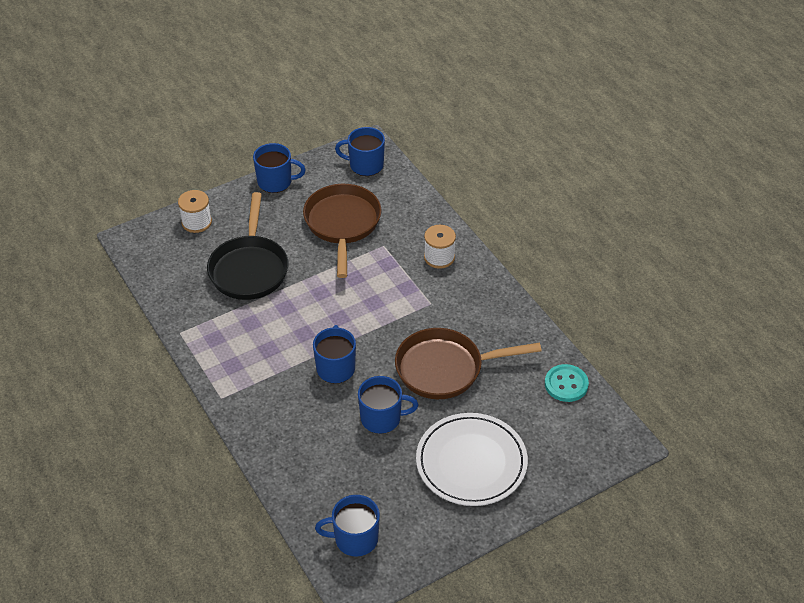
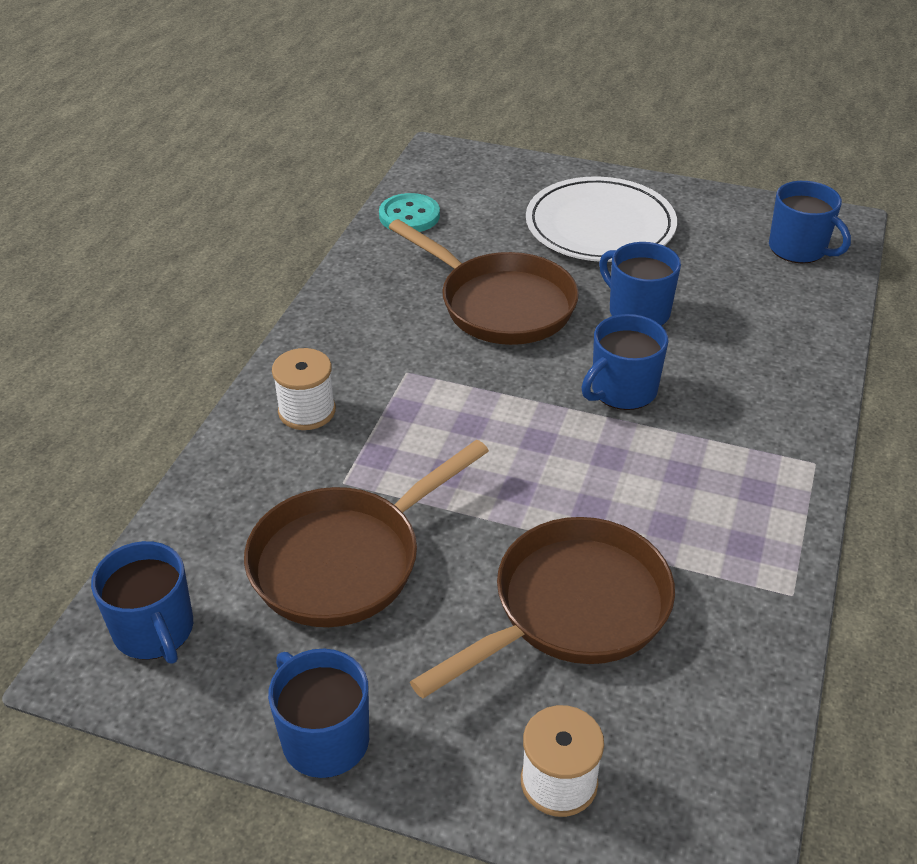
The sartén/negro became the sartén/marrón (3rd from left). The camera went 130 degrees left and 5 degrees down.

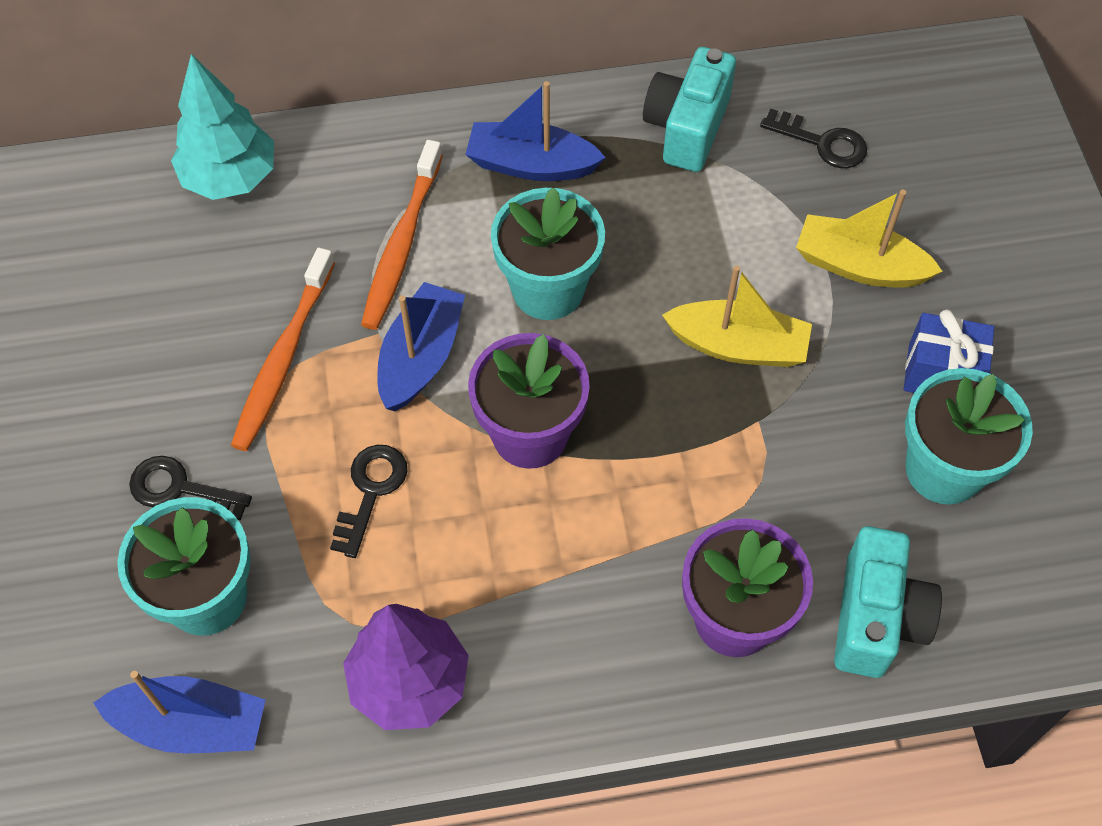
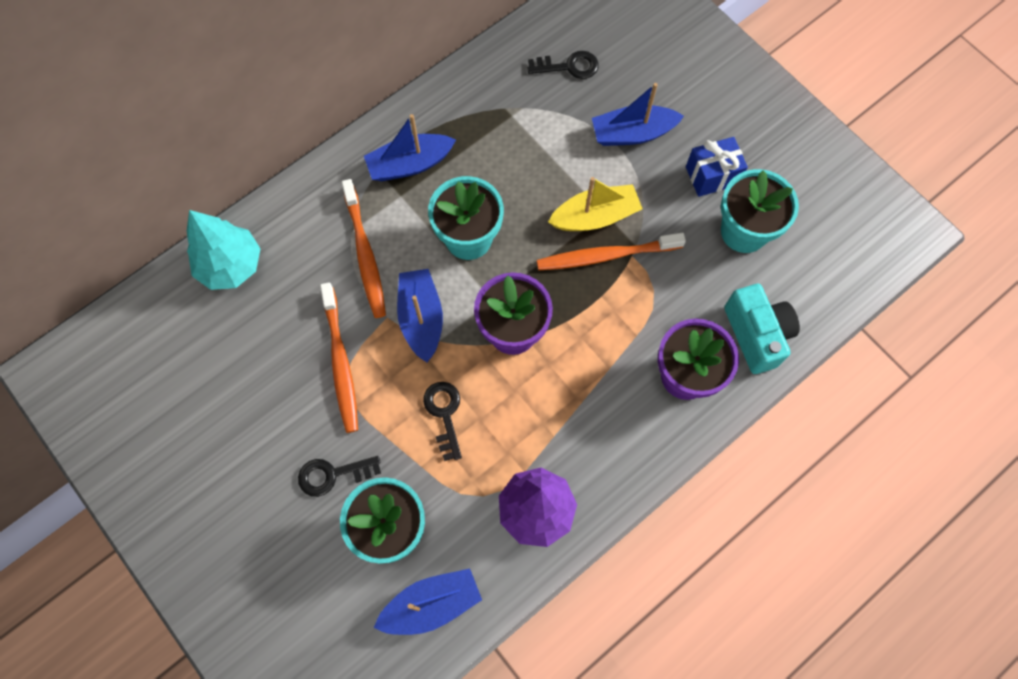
The cepillo de dientes/naranja (3rd from left) appeared. The barco/amarillo (2nd from left) became the barco/azul (4th from left). The cámara/turquesa (1st from left) disappeared. The camera went 30 degrees left and 10 degrees up.

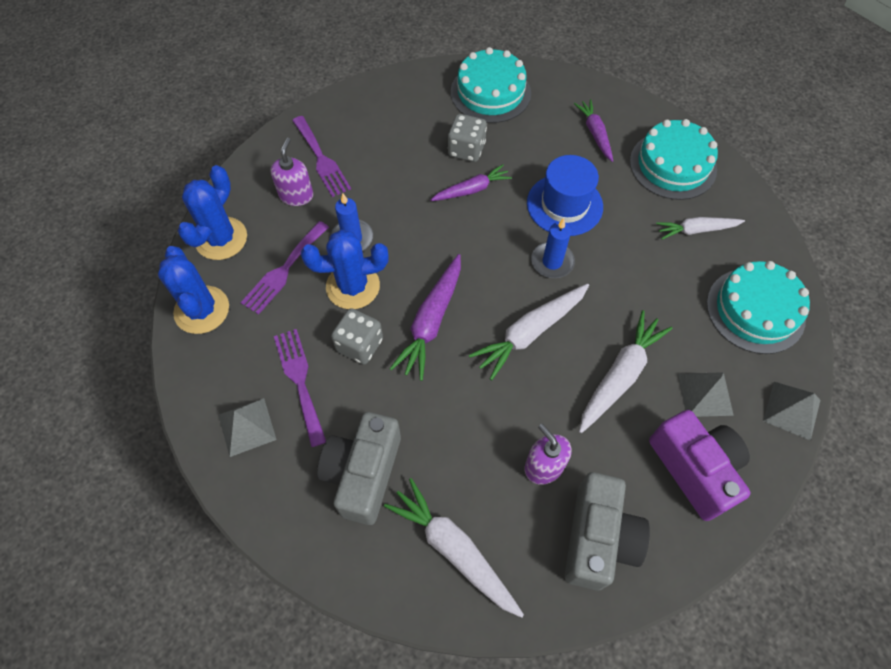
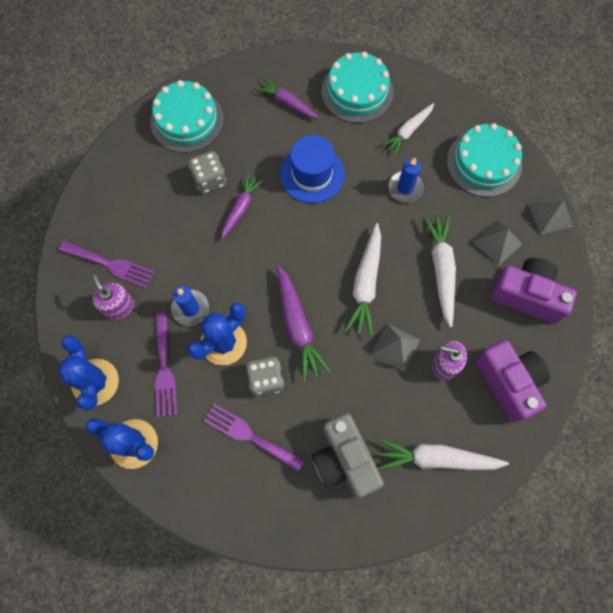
The pirámide/gris (1st from left) moved. The vela/azul (2nd from left) moved. The cámara/gris (2nd from left) became the cámara/morado (1st from left). The camera went 40 degrees left and 10 degrees up.

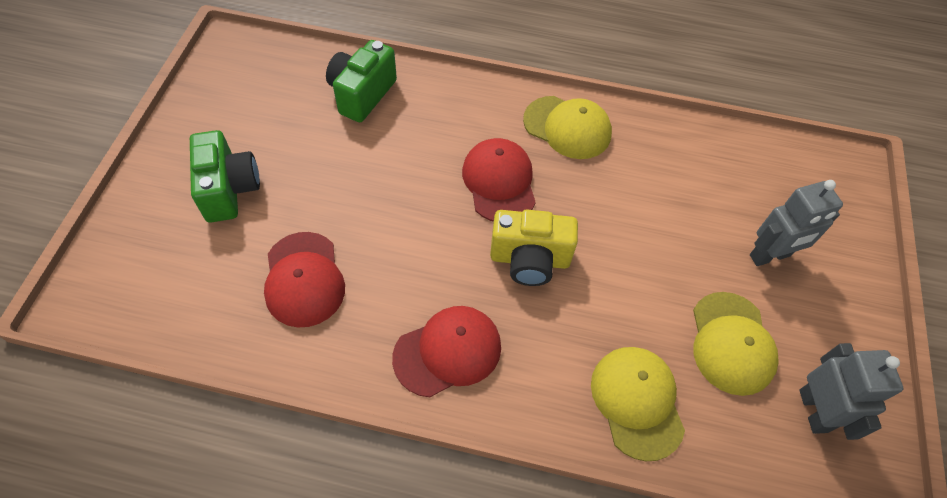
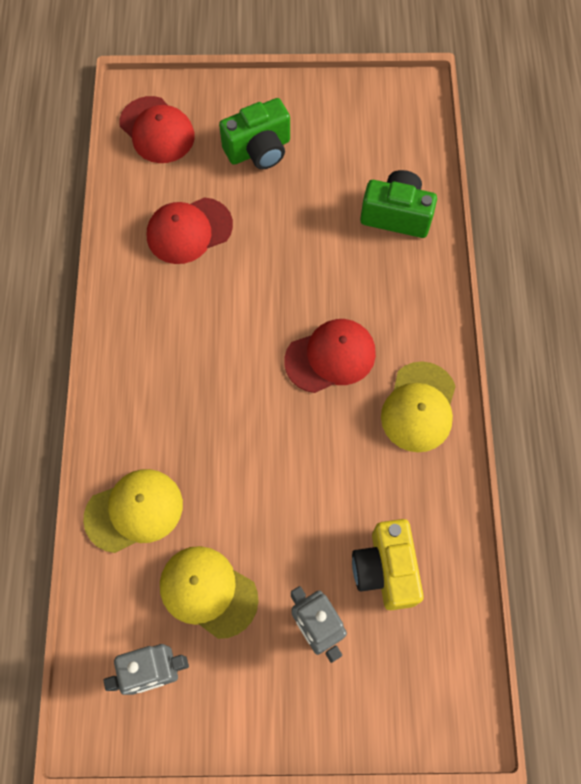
The gorra/rojo (2nd from left in the first image) moved. The gorra/amarillo (3rd from left in the first image) turned 45 degrees clockwise. The cámara/amarillo moved. The camera went 80 degrees right and 10 degrees up.

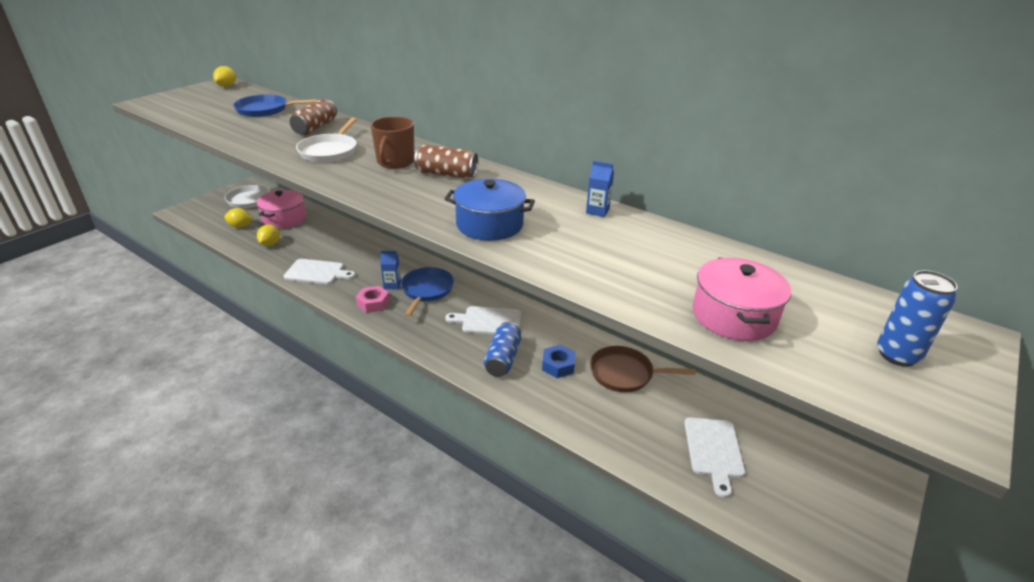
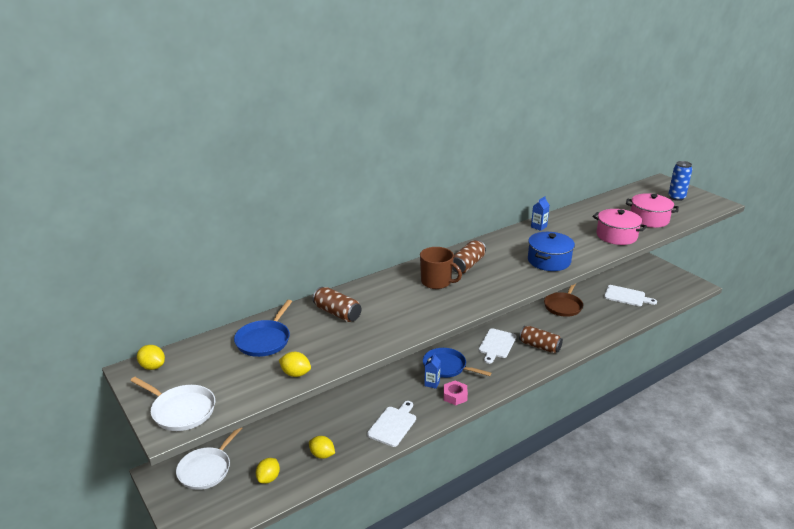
The sartén/blanco (2nd from left in the first image) moved. The limón/amarillo (3rd from left) appeared. The lata/azul (1st from left) became the lata/marrón (3rd from left). The olla/rosa (1st from left) moved. The tuerca/azul disappeared. The camera went 70 degrees left and 5 degrees down.

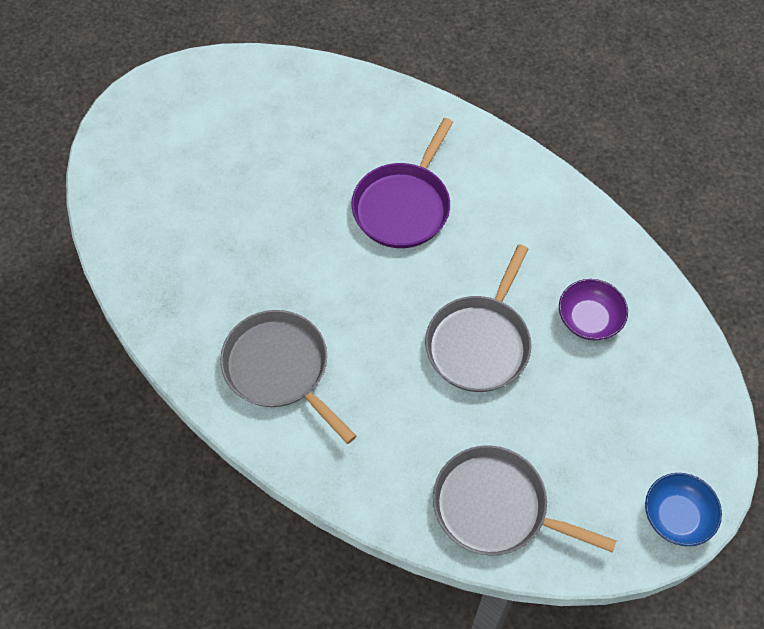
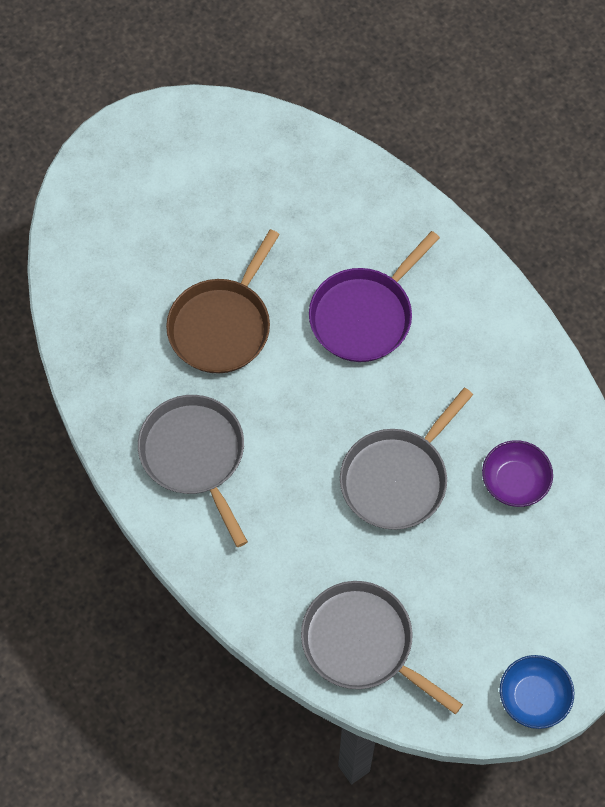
The sartén/marrón appeared. The camera went 15 degrees right and 5 degrees up.

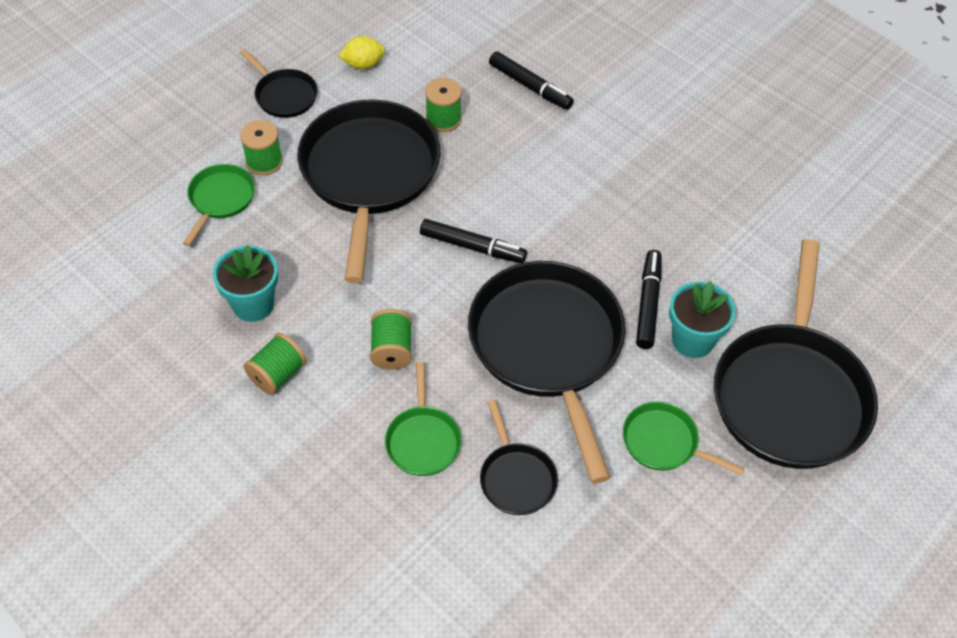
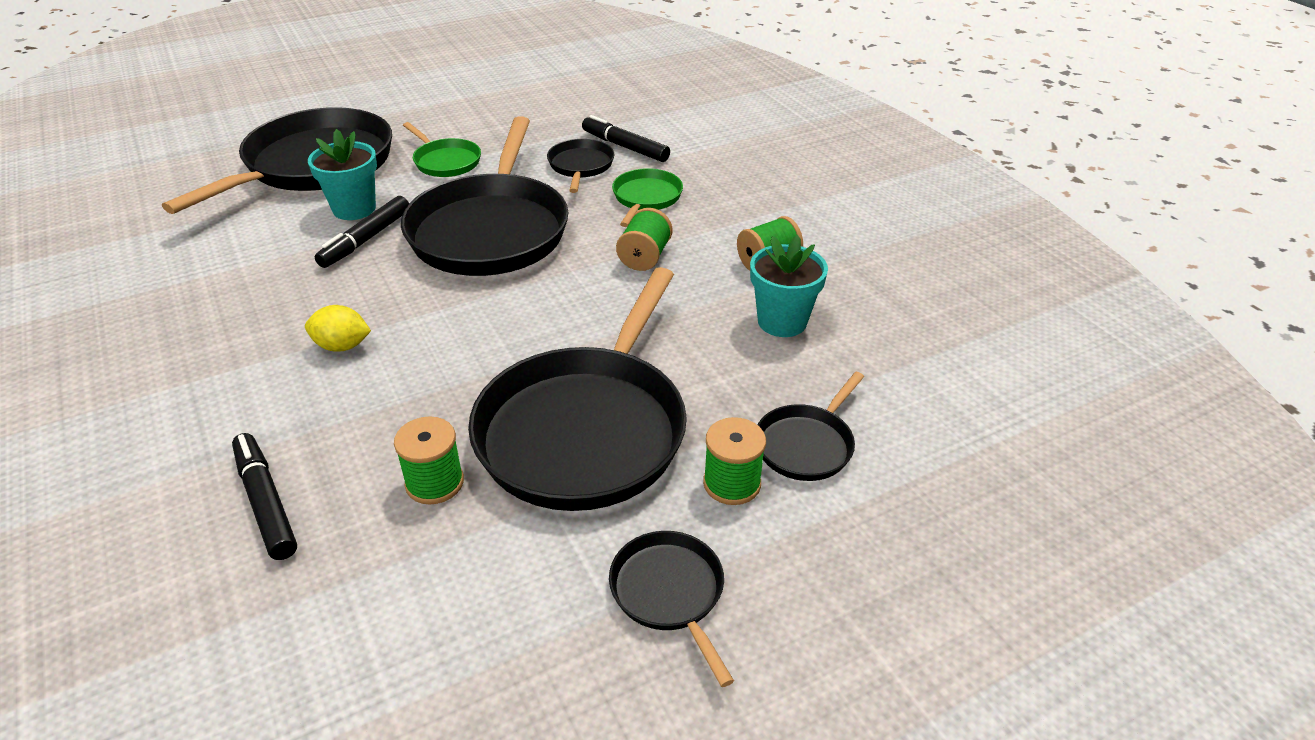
The limón/amarillo moved. The rotulador/negro (1st from left in the first image) moved. The sartén/verde (1st from left) became the sartén/negro (6th from left). The camera went 160 degrees left and 15 degrees down.

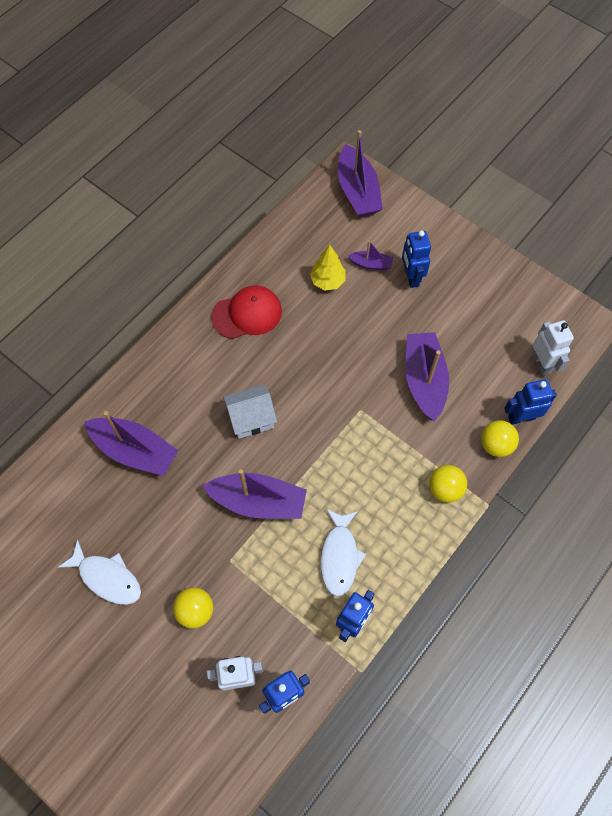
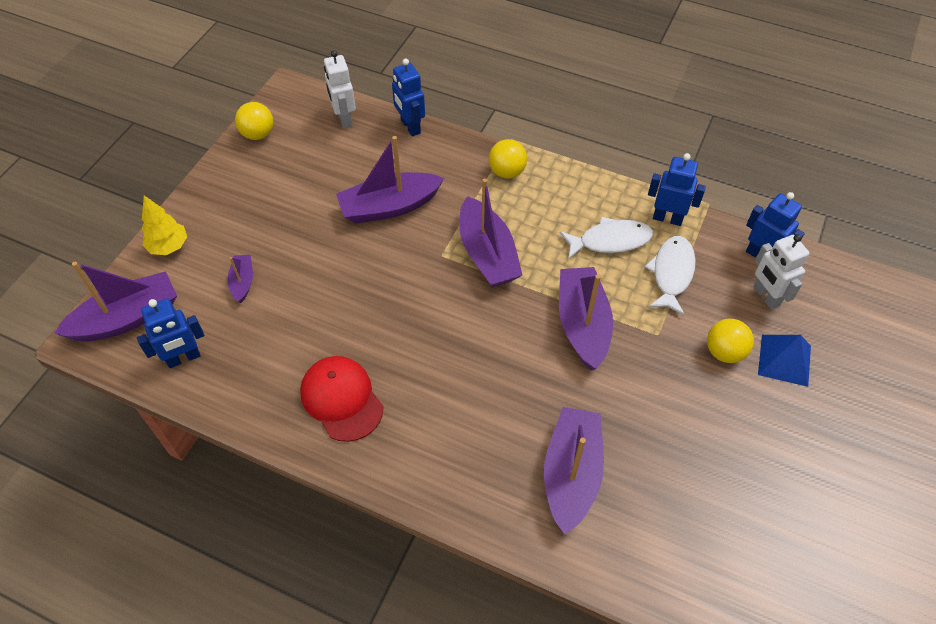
The robot/azul (3rd from left in the first image) moved. The árbol/amarillo moved. The pelota/amarillo (3rd from left in the first image) moved. The robot/blanco (2nd from left in the first image) turned 75 degrees counterclockwise. The barco/morado (4th from left) appeared. The pez/blanco (1st from left in the first image) moved. The pirámide/azul appeared. The casa/blanco disappeared. The camera went 105 degrees left and 10 degrees down.

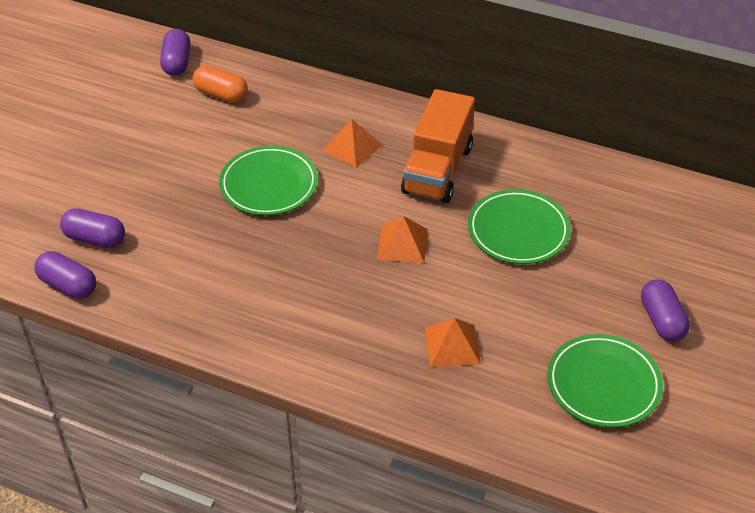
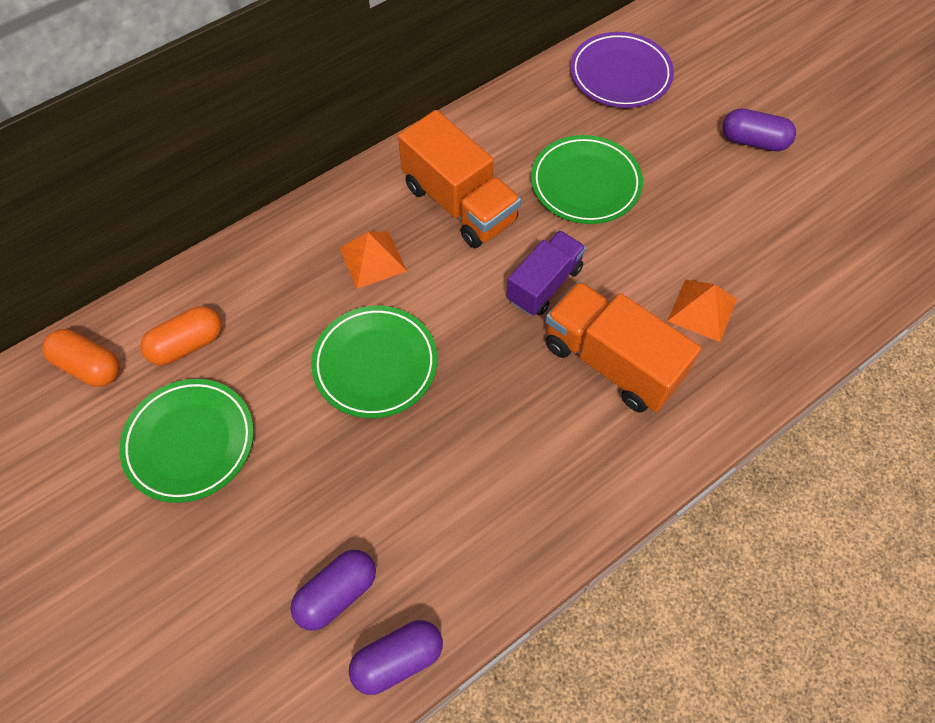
The cápsula/morado (3rd from left) became the cápsula/naranja (1st from left). The plato/verde (3rd from left in the first image) moved. The pirámide/naranja (2nd from left) was replaced by the camión/morado. The camión/naranja (2nd from left) appeared. The plato/morado appeared. The camera went 60 degrees left and 15 degrees up.

